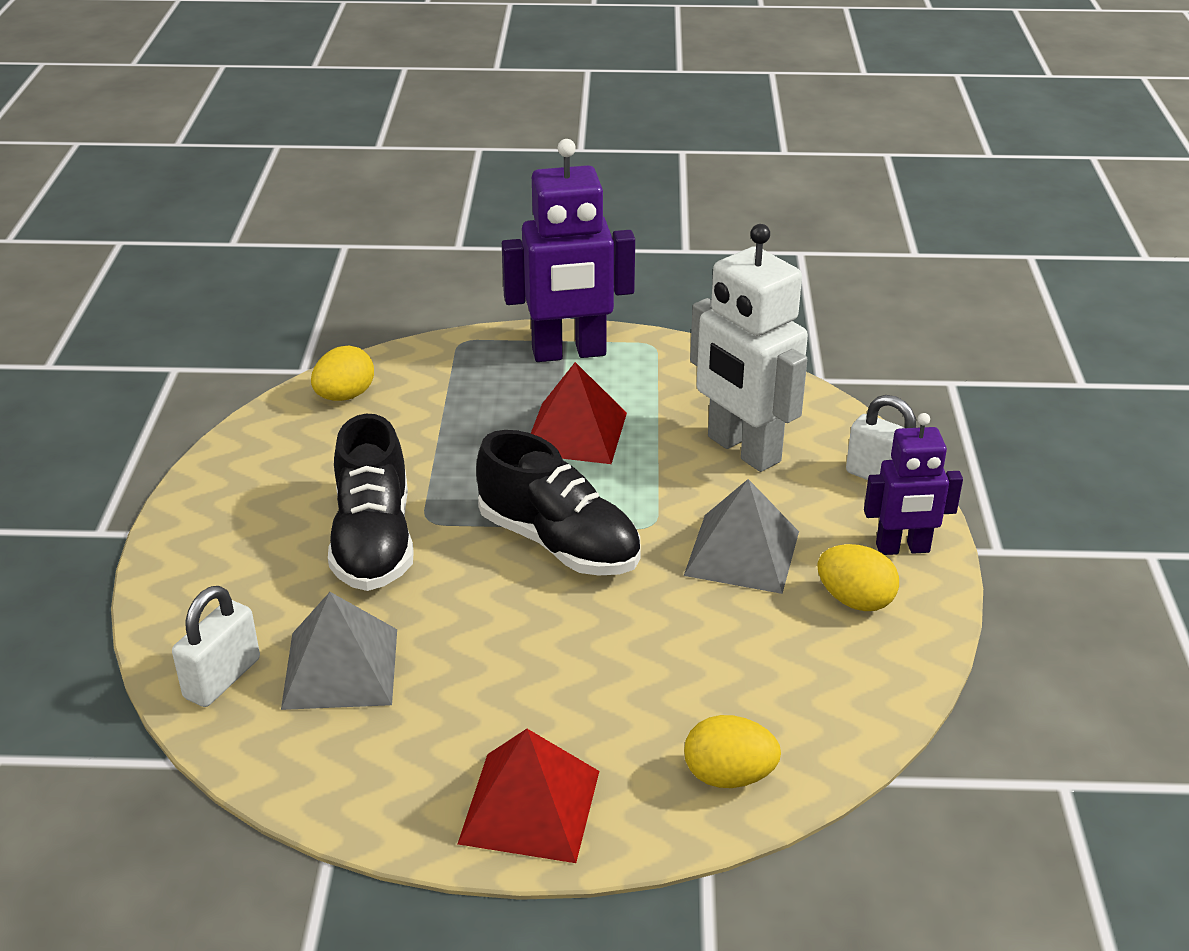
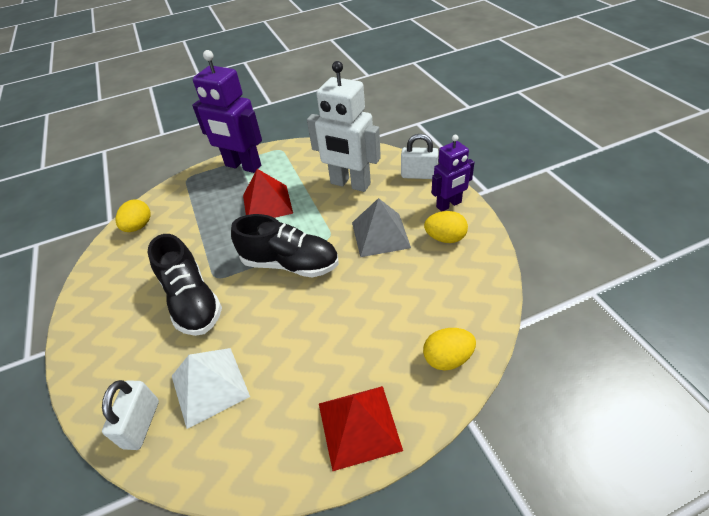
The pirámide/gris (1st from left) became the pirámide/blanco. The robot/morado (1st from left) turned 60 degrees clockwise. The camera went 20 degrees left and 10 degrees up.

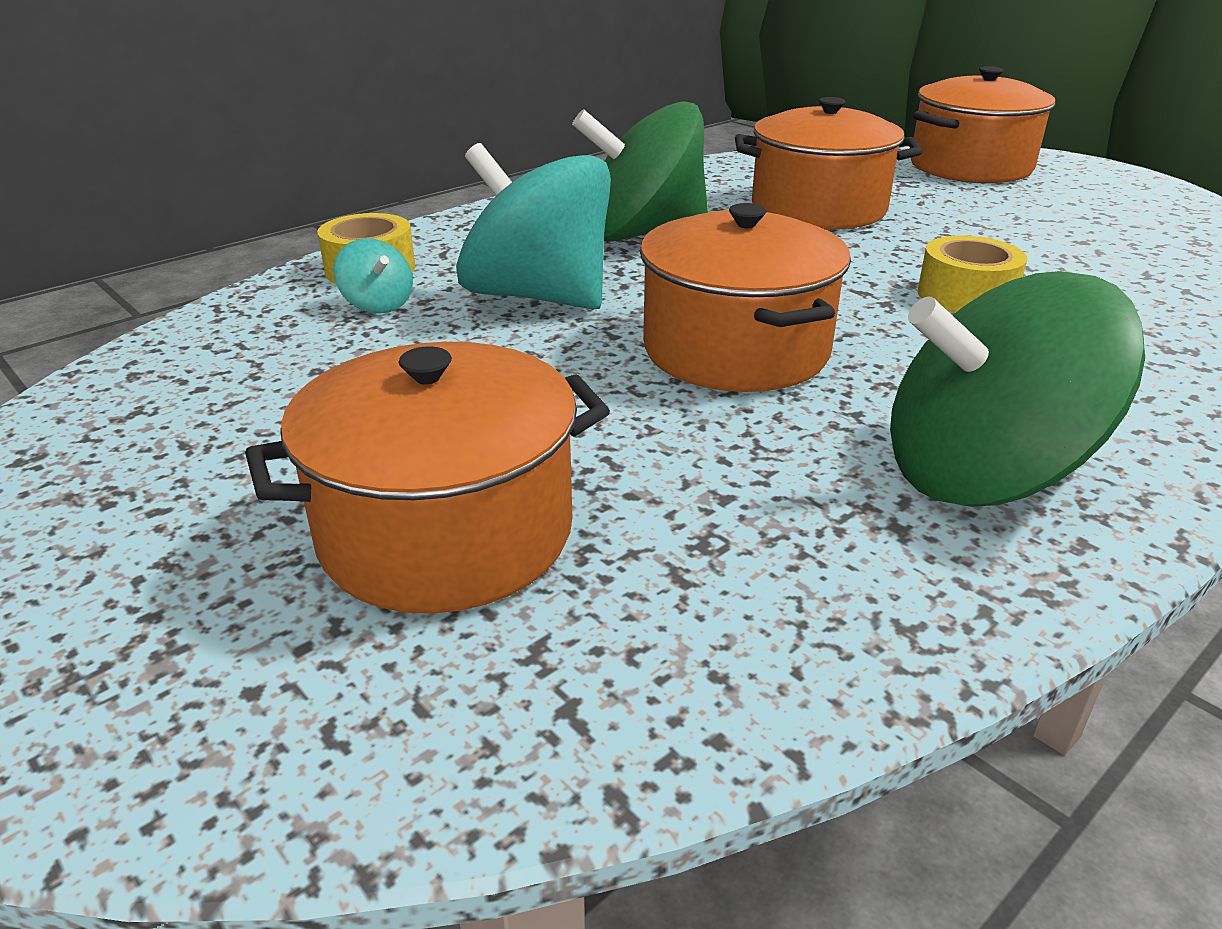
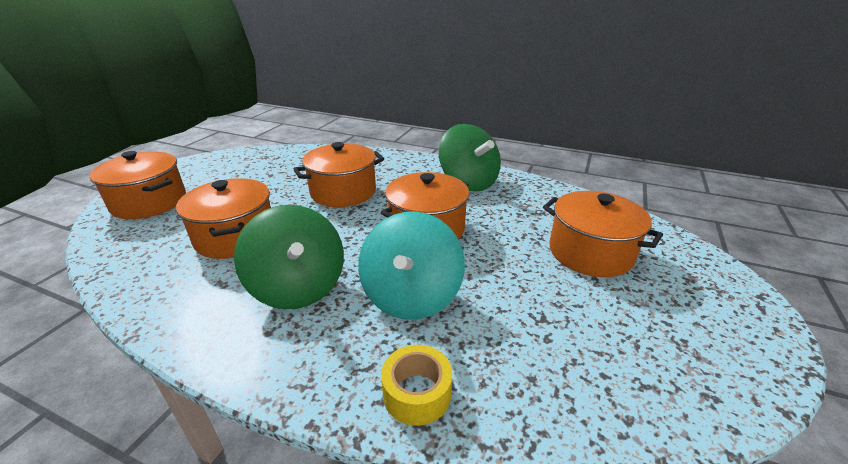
The cinta adhesiva/amarillo (2nd from left) was replaced by the olla/naranja (3rd from left). The peonza/turquesa (1st from left) disappeared. The camera went 115 degrees left and 0 degrees up.

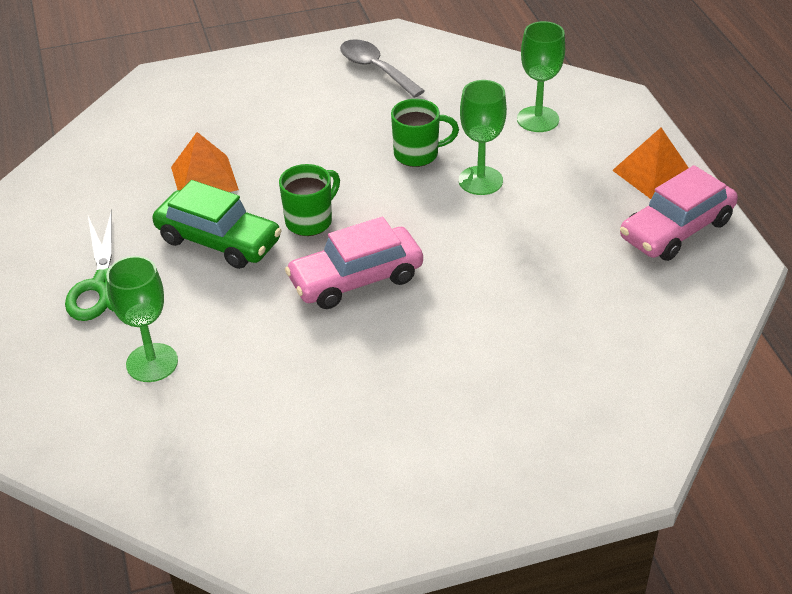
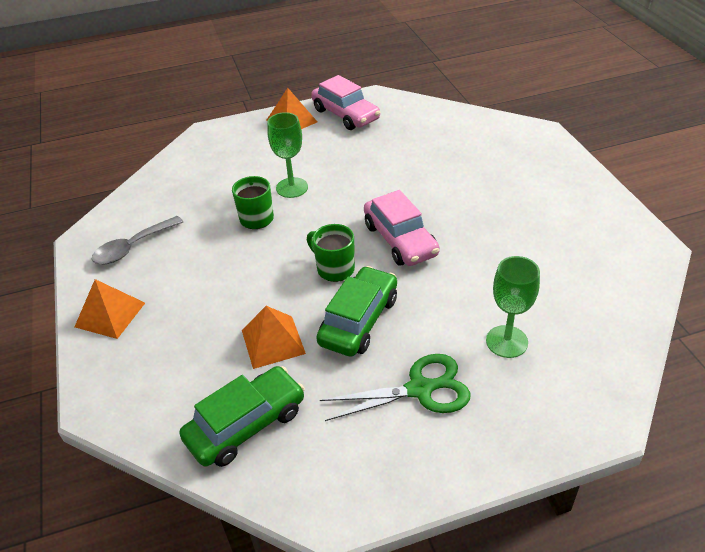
The pirámide/naranja (1st from left) appeared. The coche/verde (1st from left) appeared. The copa/verde (3rd from left) disappeared. The camera went 90 degrees left and 0 degrees up.

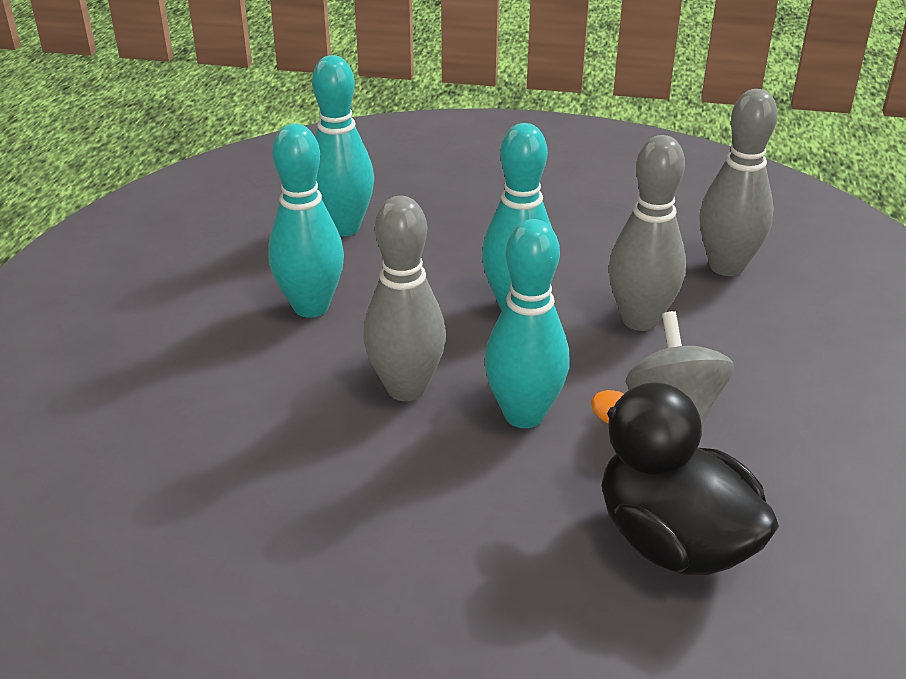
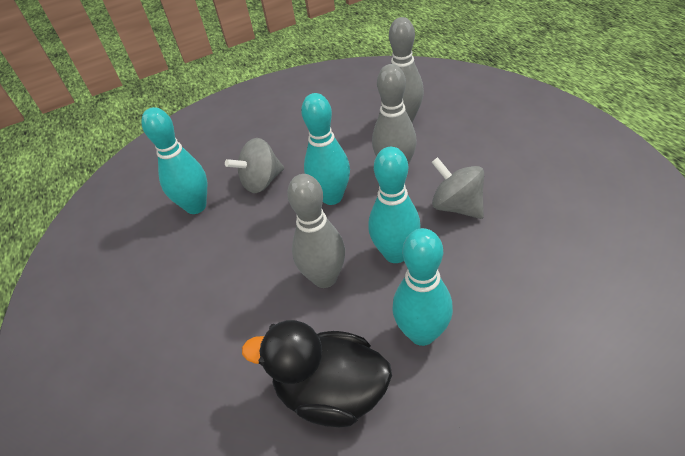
The peonza/gris (1st from left) appeared. The pato/negro moved. The bolo/turquesa (1st from left in the first image) moved. The camera went 30 degrees left and 10 degrees up.

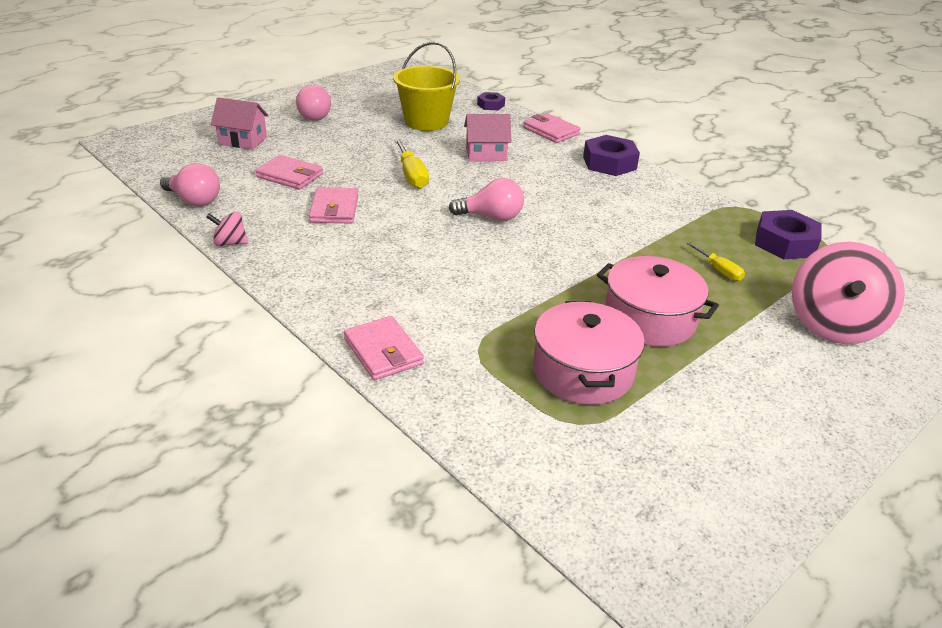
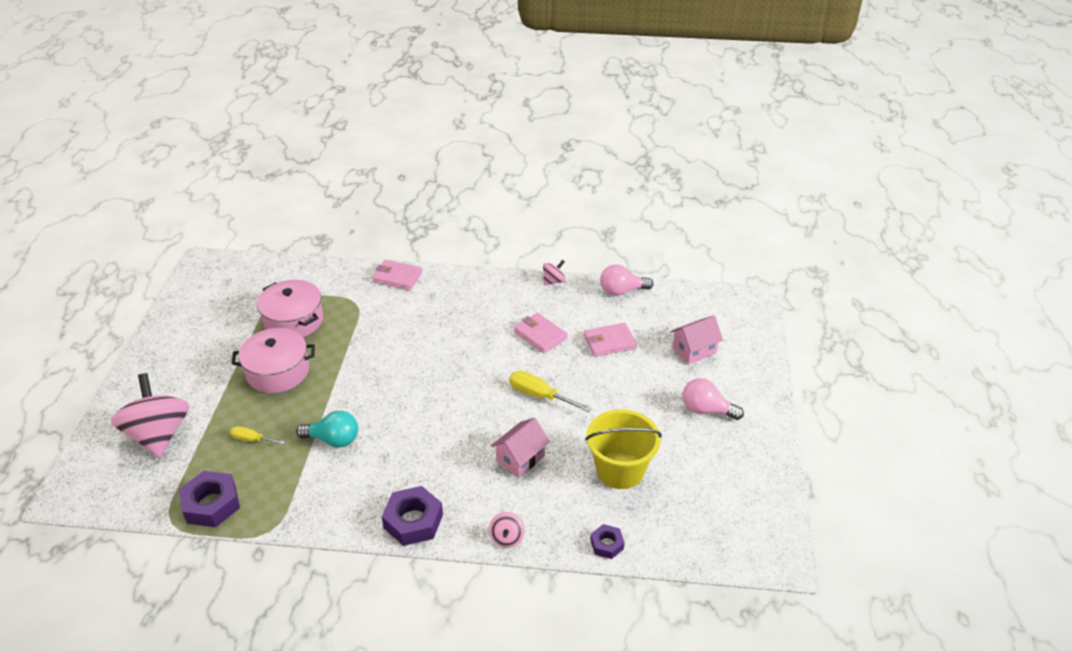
The bombilla/turquesa appeared. The cartera/rosa (4th from left) was replaced by the peonza/rosa (2nd from left). The bombilla/rosa (3rd from left) disappeared. The camera went 140 degrees right and 5 degrees up.

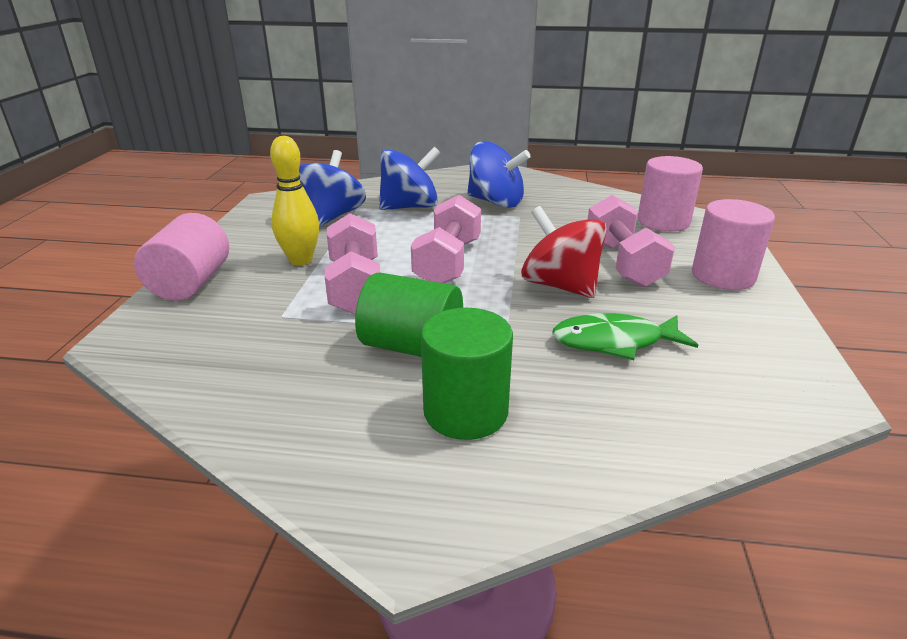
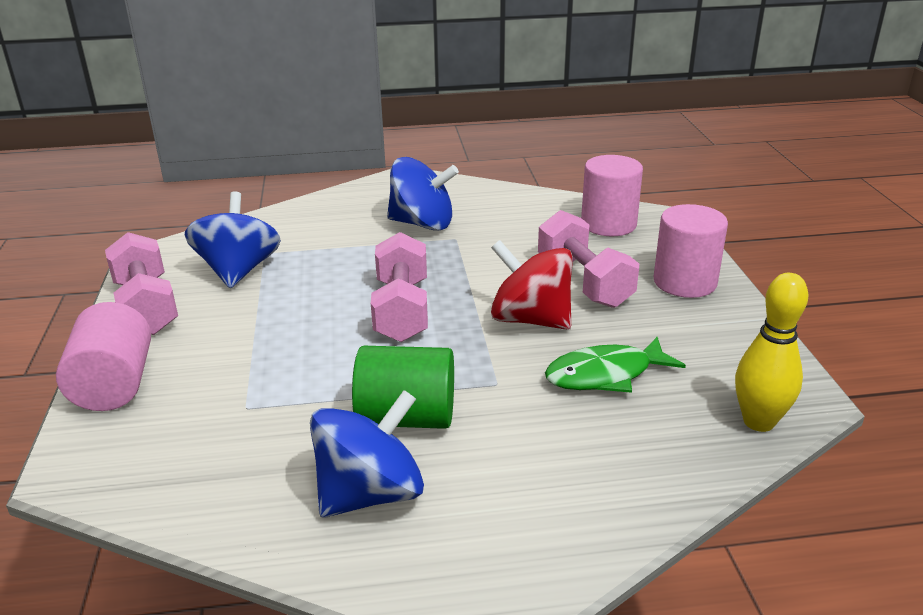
The mancuerna/rosa (1st from left) moved. The peonza/azul (2nd from left) moved. The bolo/amarillo moved. The cilindro/verde (2nd from left) disappeared. The camera went 15 degrees left and 0 degrees up.

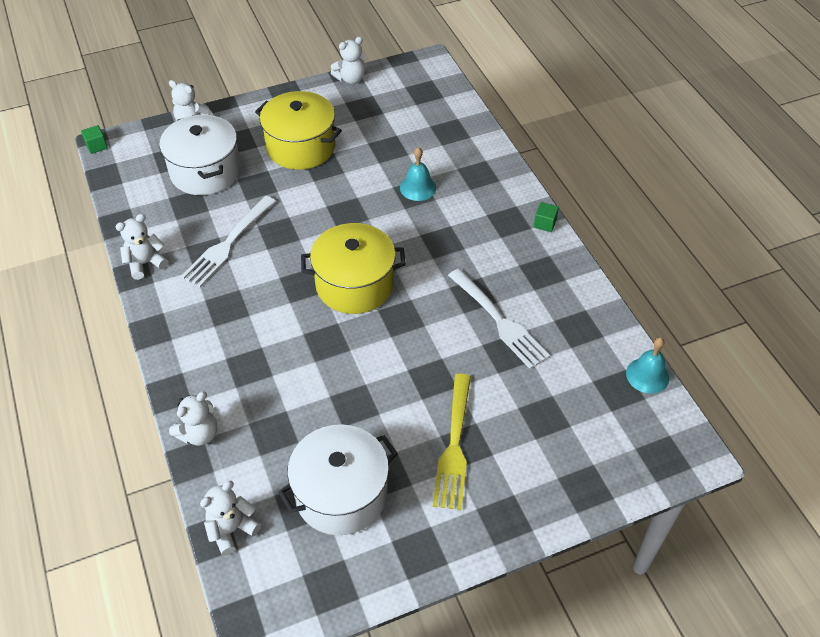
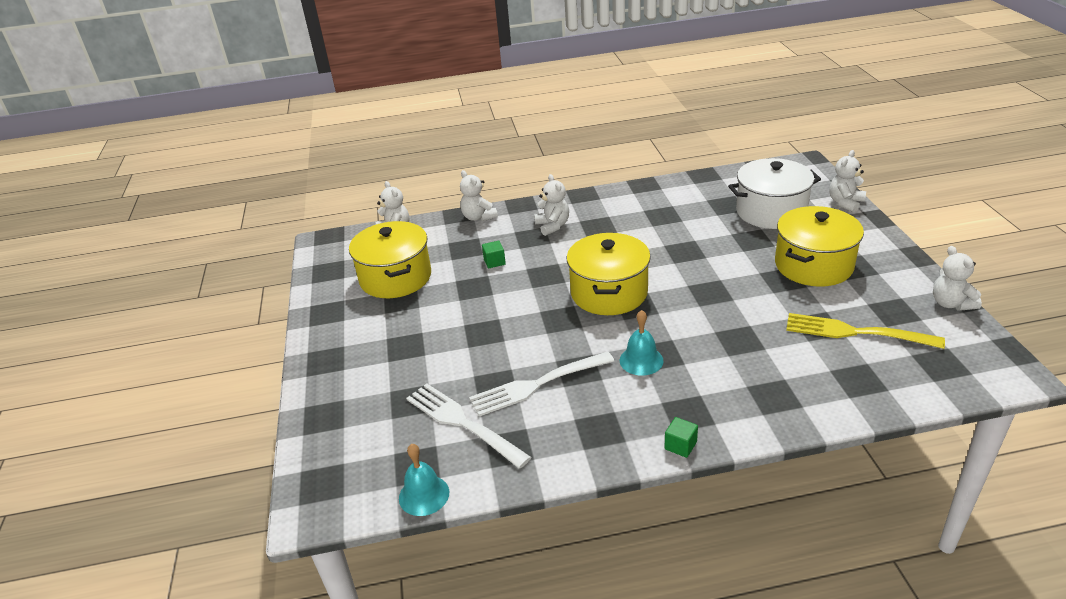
The olla/blanco (2nd from left) became the olla/amarillo (1st from left). The tenedor/blanco (1st from left) moved. The cubo/verde (1st from left) moved. The osito/blanco (1st from left in the first image) moved. The campana/turquesa (1st from left in the first image) moved. The tenedor/amarillo moved. The camera went 105 degrees right and 15 degrees down.

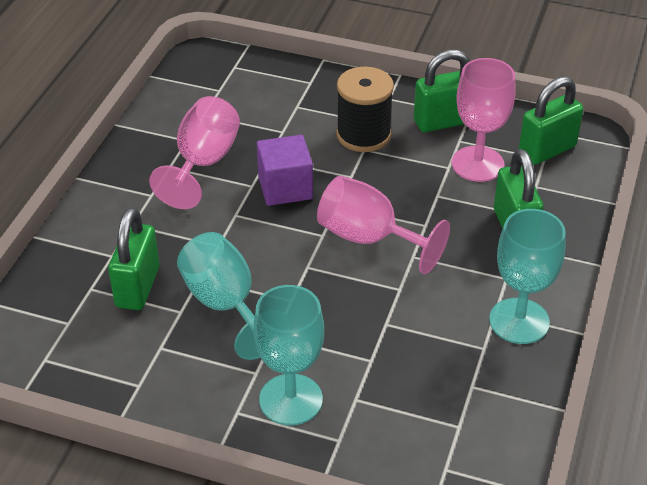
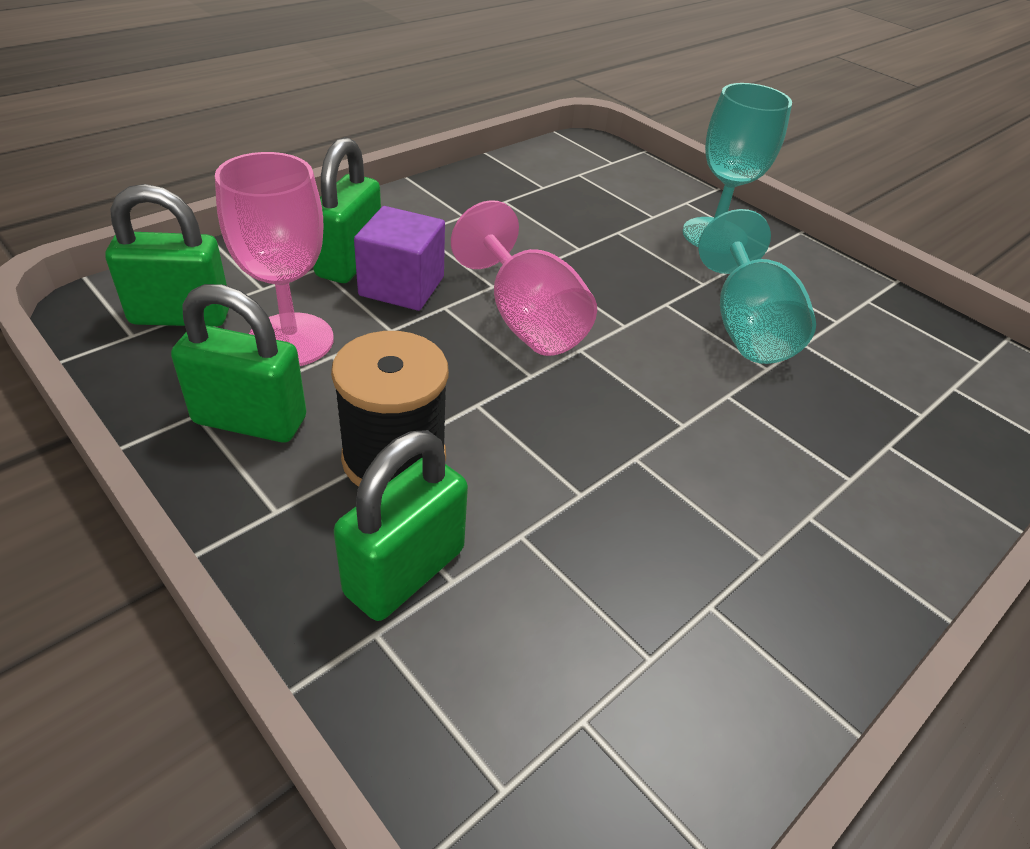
The candado/verde (1st from left in the first image) moved. The cubo/morado moved. The copa/rosa (1st from left) disappeared. The copa/turquesa (3rd from left) disappeared. The camera went 155 degrees left and 0 degrees up.

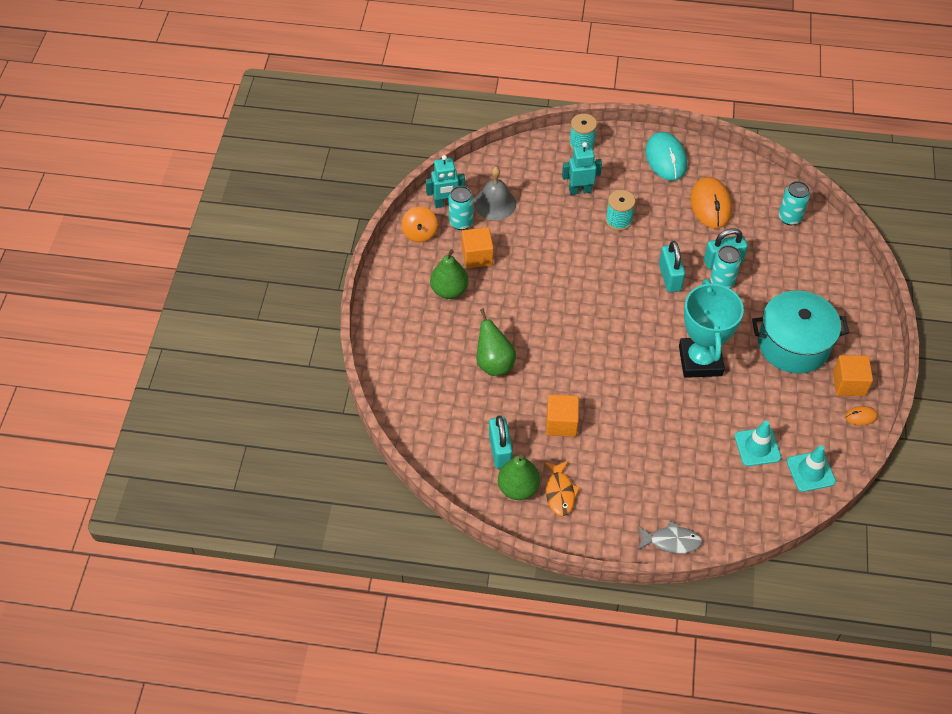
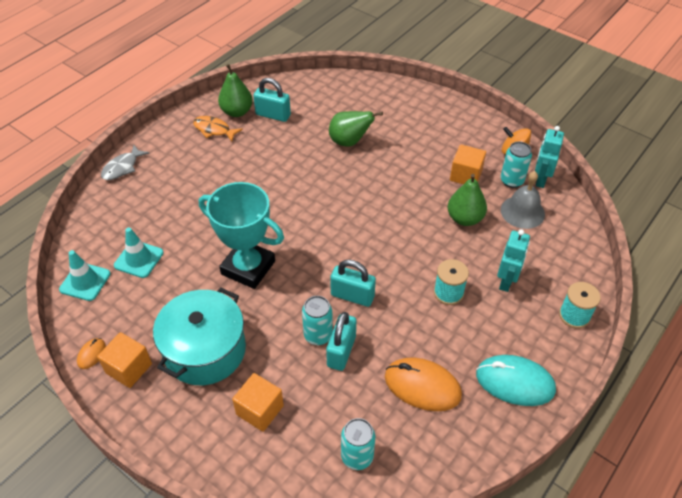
The cubo/naranja (2nd from left) moved. The pera/verde (1st from left in the first image) moved. The camera went 120 degrees right and 5 degrees down.

